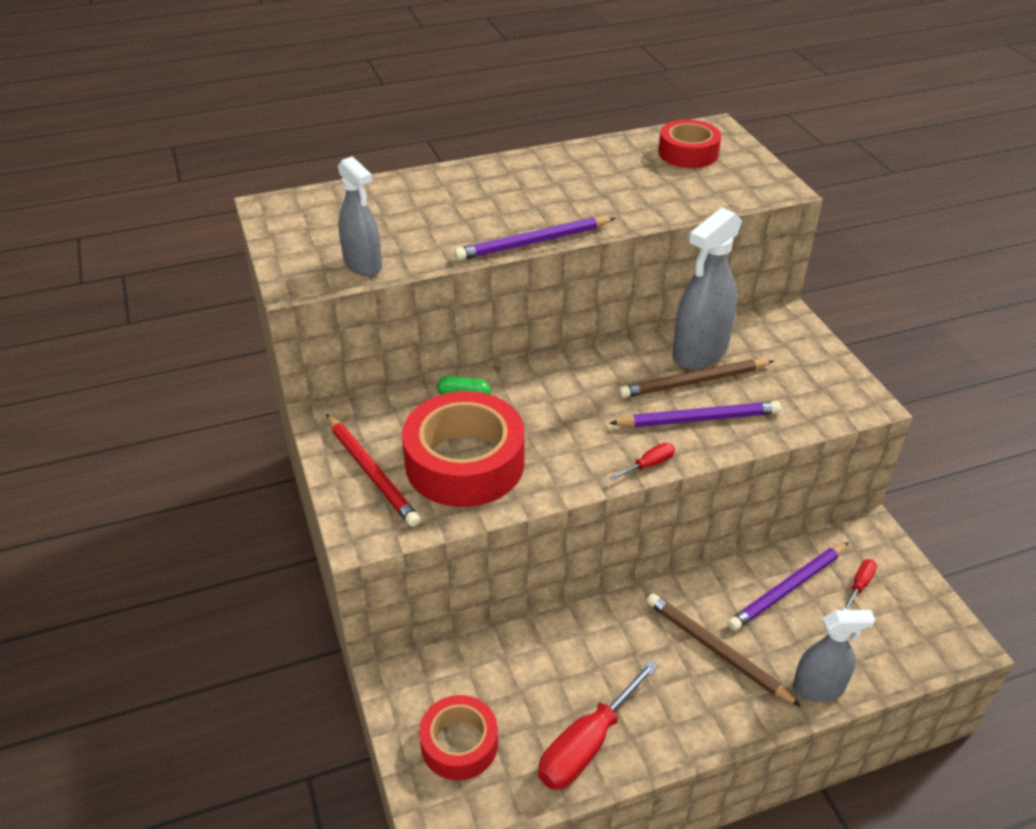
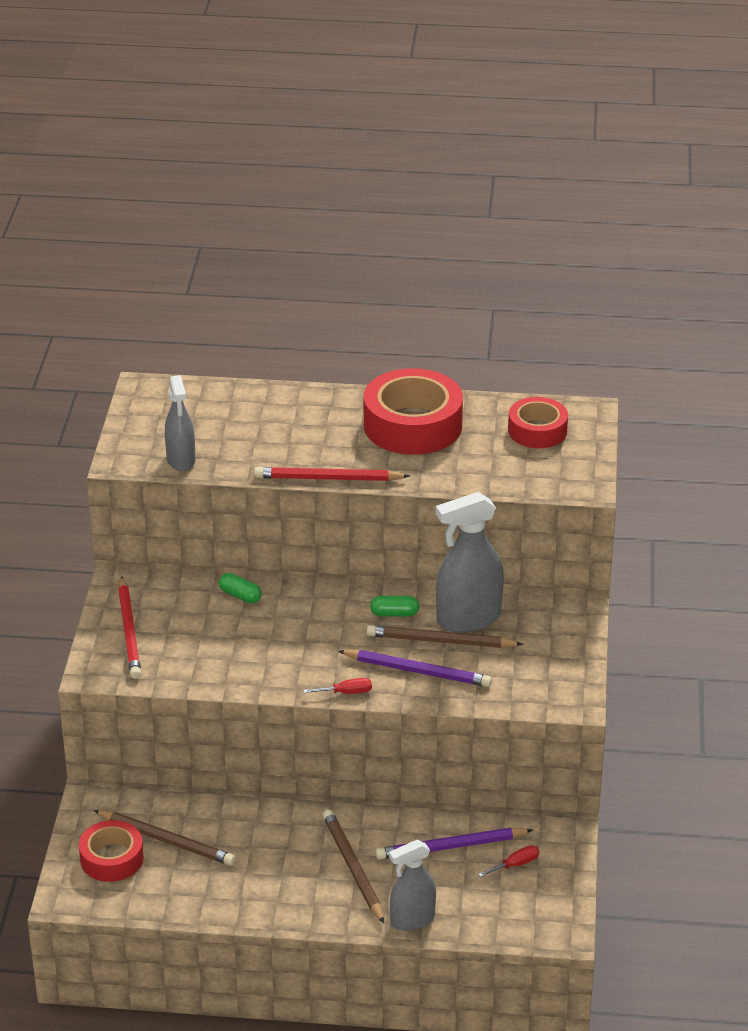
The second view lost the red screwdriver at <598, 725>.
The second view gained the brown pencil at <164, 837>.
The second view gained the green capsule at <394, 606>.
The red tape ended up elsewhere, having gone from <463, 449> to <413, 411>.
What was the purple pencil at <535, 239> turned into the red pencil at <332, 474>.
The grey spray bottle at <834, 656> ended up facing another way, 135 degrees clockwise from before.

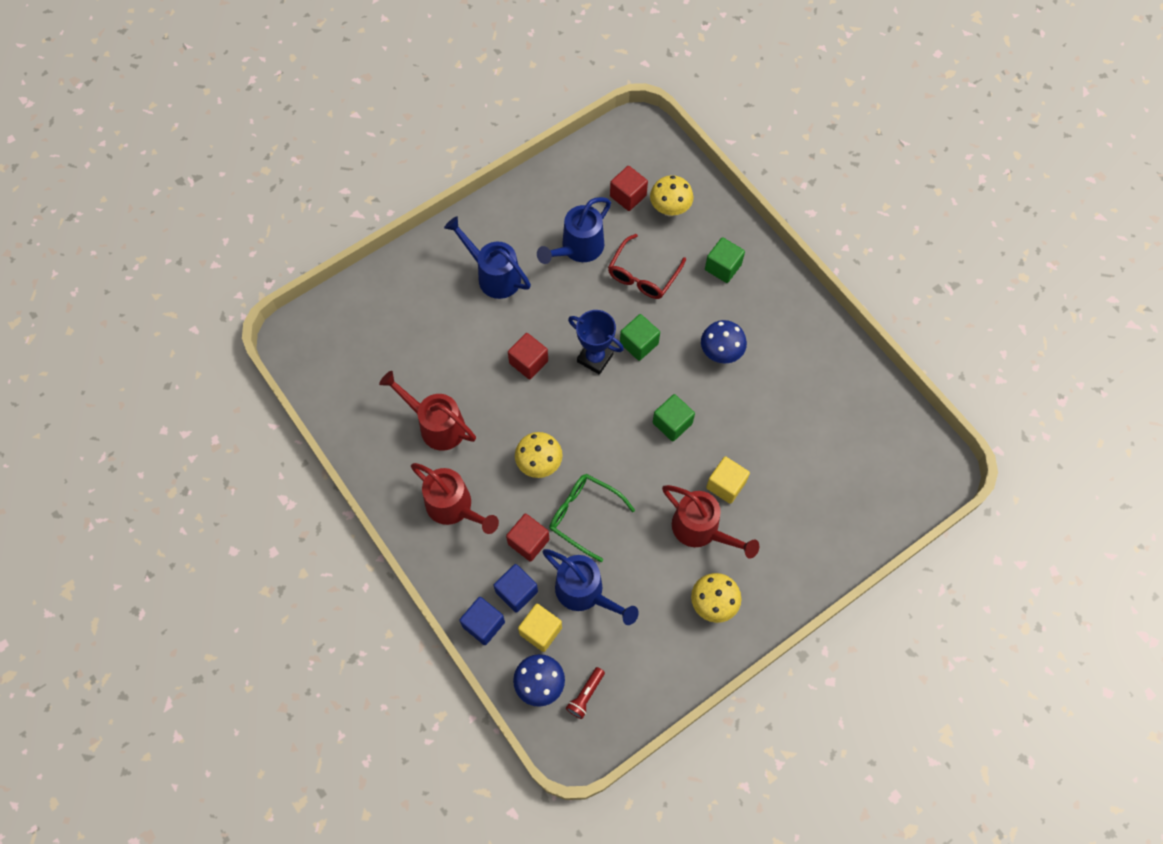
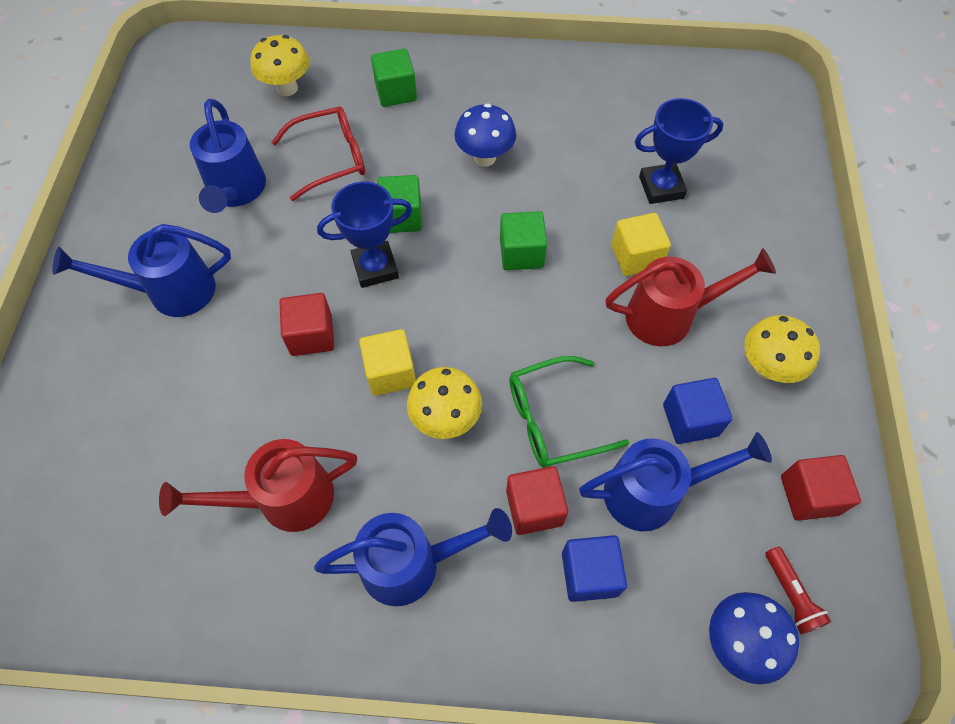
The second view gained the blue trophy at <679, 151>.
The blue cube ended up elsewhere, having gone from <482, 621> to <697, 411>.
The yellow cube ended up elsewhere, having gone from <540, 628> to <387, 362>.
The red cube ended up elsewhere, having gone from <629, 188> to <821, 488>.
What was the red watering can at <455, 498> turned into the blue watering can at <413, 557>.
The red glasses at <647, 266> ended up facing another way, 90 degrees counterclockwise from before.

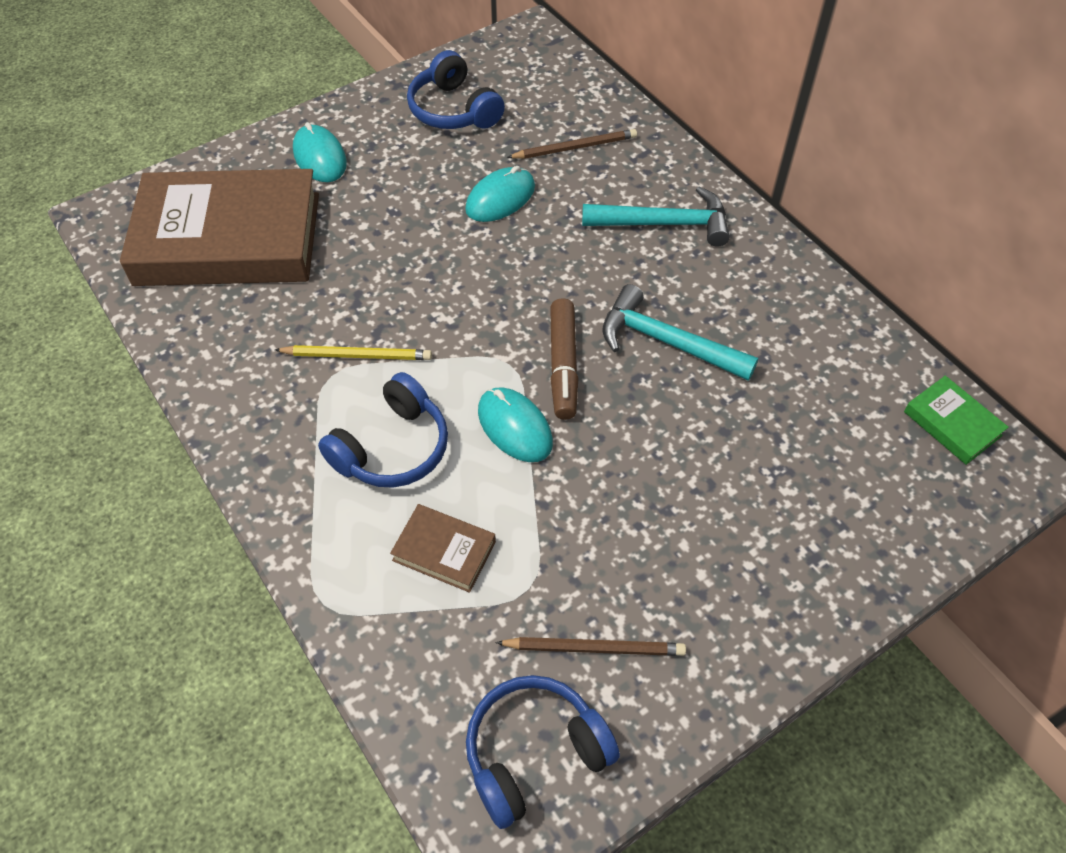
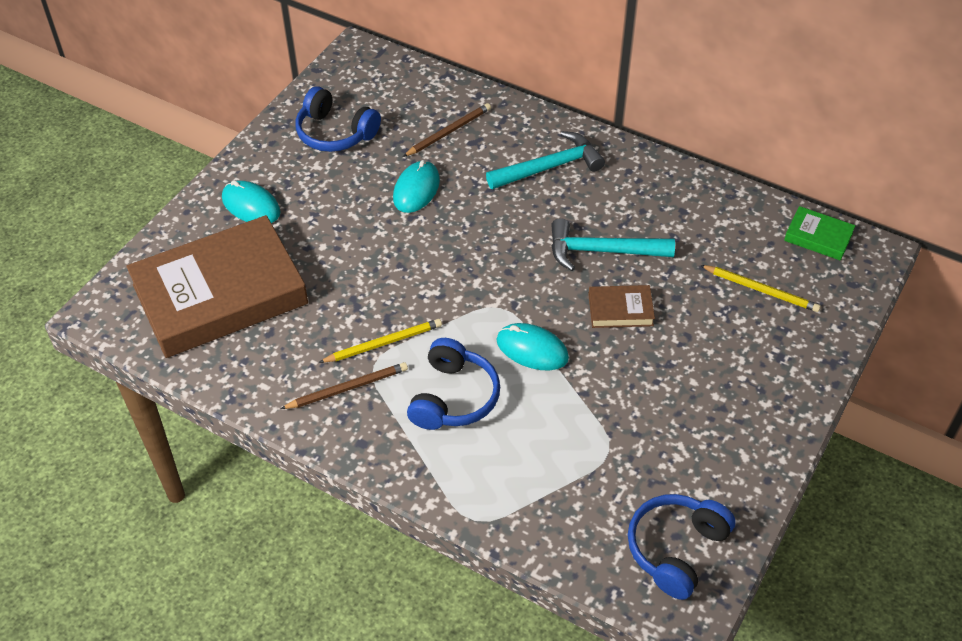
The second view lost the brown marker at <564, 359>.
The second view gained the yellow pencil at <760, 288>.
The brown book ended up elsewhere, having gone from <443, 548> to <621, 306>.
The brown pencil ended up elsewhere, having gone from <590, 646> to <344, 385>.

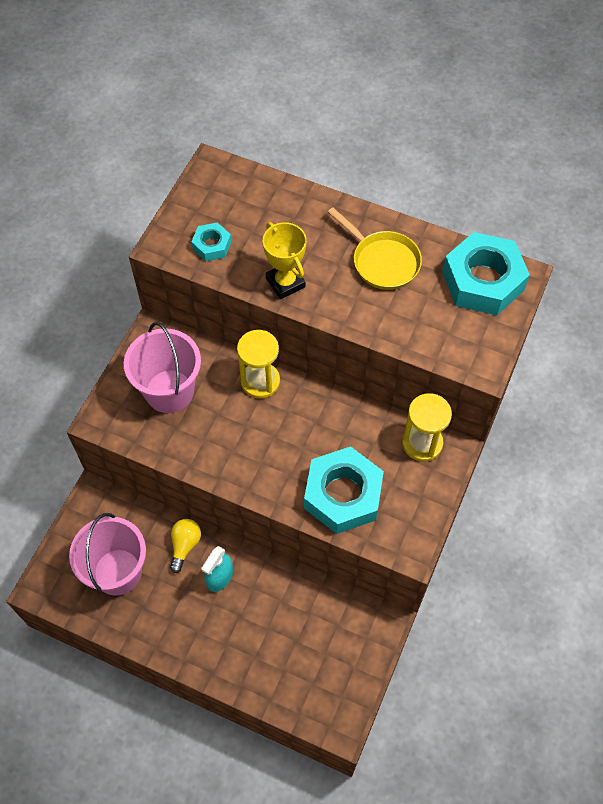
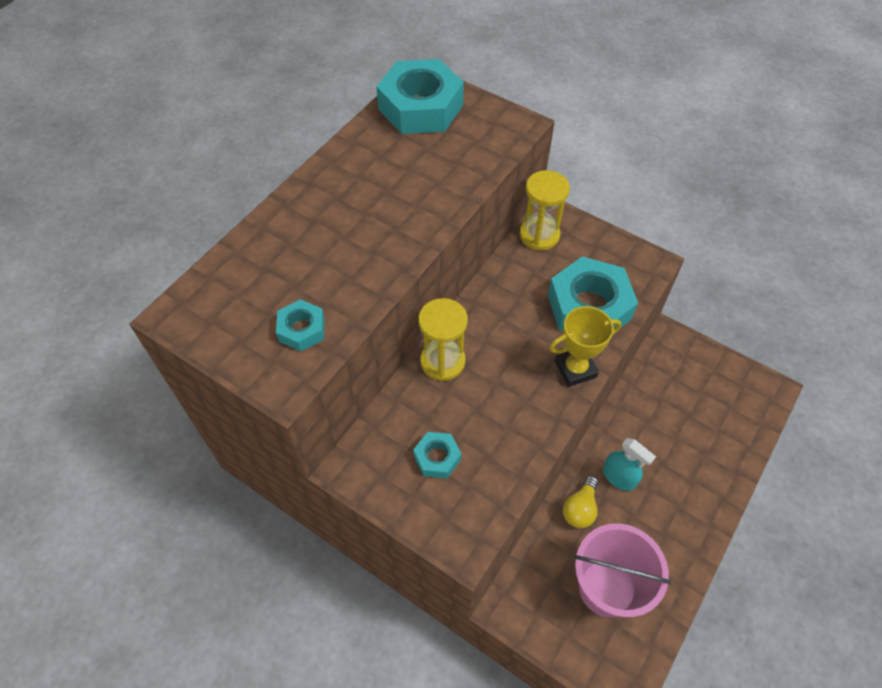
The second view lost the yellow pan at <375, 248>.
The yellow trophy ended up elsewhere, having gone from <285, 260> to <585, 346>.
Where the pink bucket stood at <162, 367>, the turquoise nut came to stand at <437, 455>.
The yellow light bulb at <185, 546> ended up facing another way, 90 degrees counterclockwise from before.

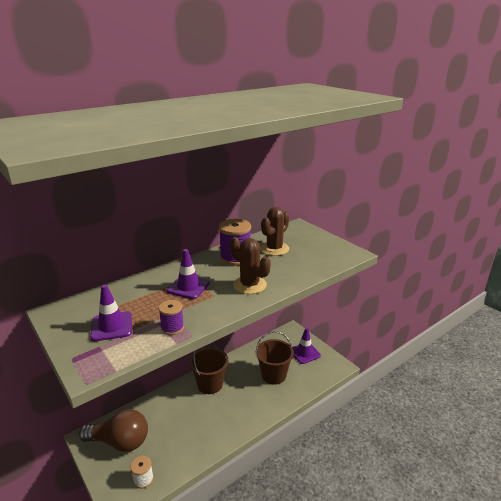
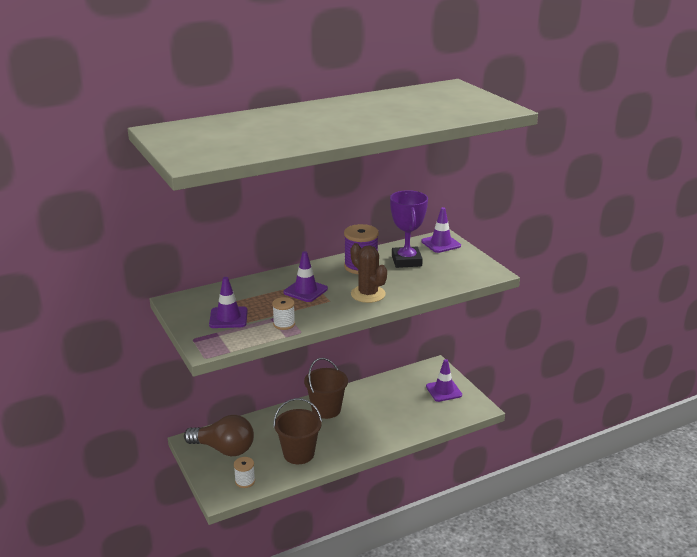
The second view gained the purple traffic cone at <441, 230>.
The brown bucket ended up elsewhere, having gone from <275, 358> to <298, 431>.
Where the brown cactus stood at <274, 231>, the purple trophy came to stand at <409, 229>.
What was the purple spool at <171, 317> turned into the white spool at <283, 313>.

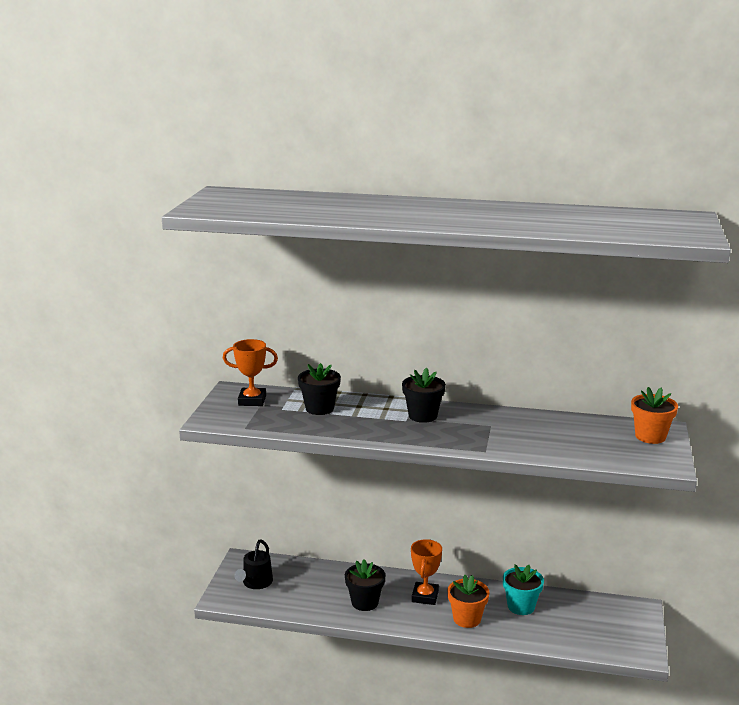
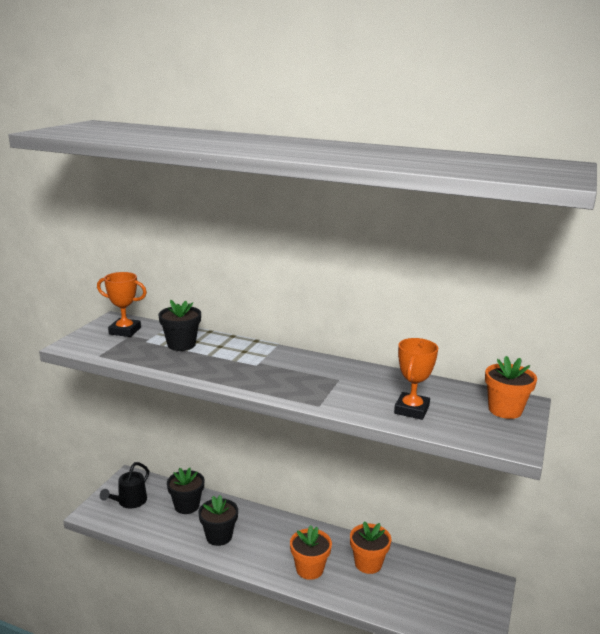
The black flower pot ended up elsewhere, having gone from <424, 395> to <186, 491>.
The orange trophy ended up elsewhere, having gone from <426, 572> to <416, 379>.
What was the turquoise flower pot at <523, 589> turned into the orange flower pot at <370, 547>.

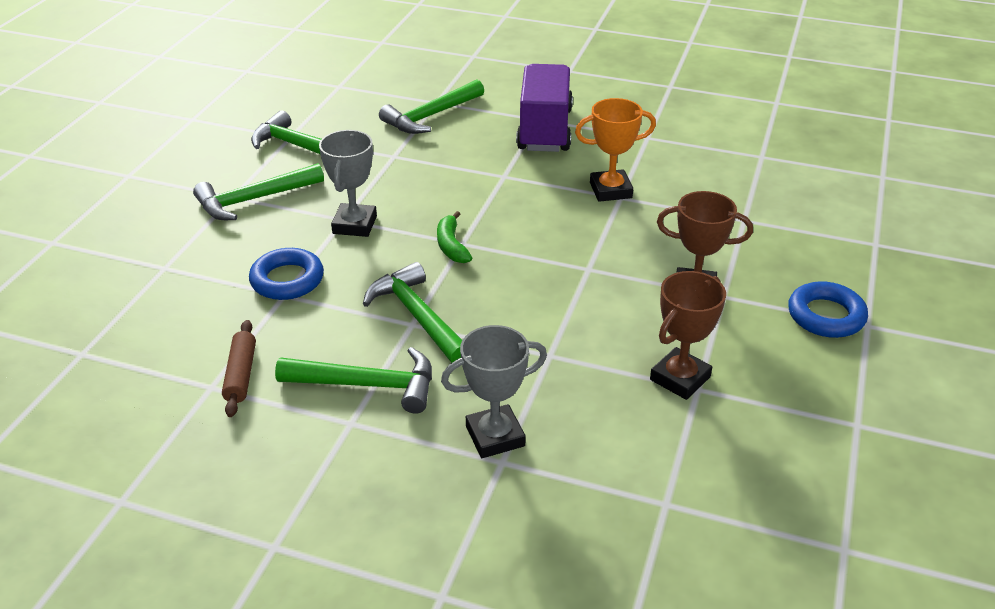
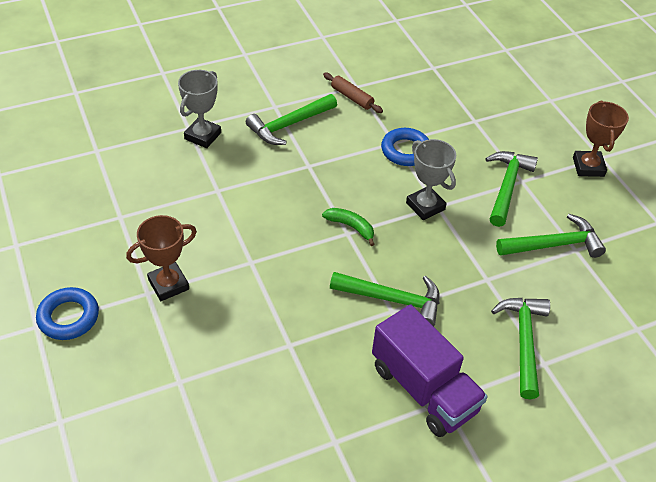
The second view lost the orange trophy at <615, 150>.
The green hammer ended up elsewhere, having gone from <412, 312> to <384, 299>.
The brown trophy ended up elsewhere, having gone from <688, 335> to <601, 138>.

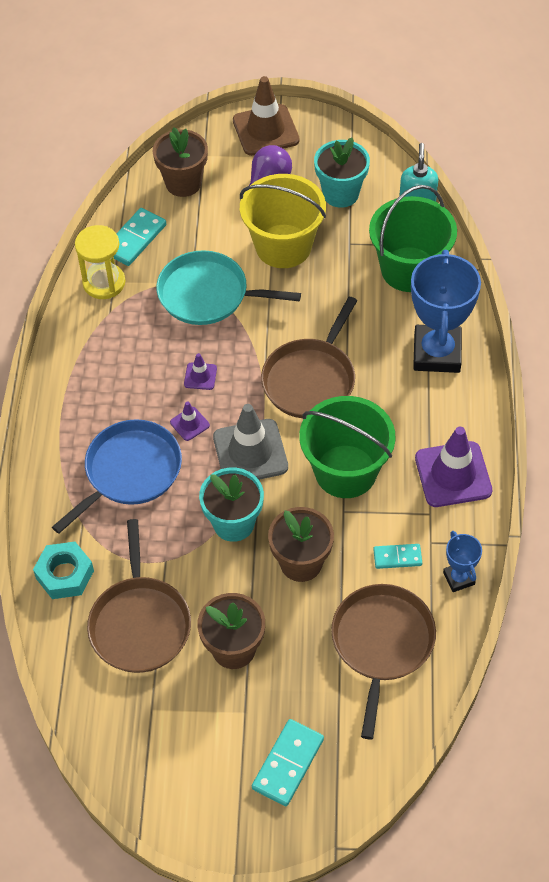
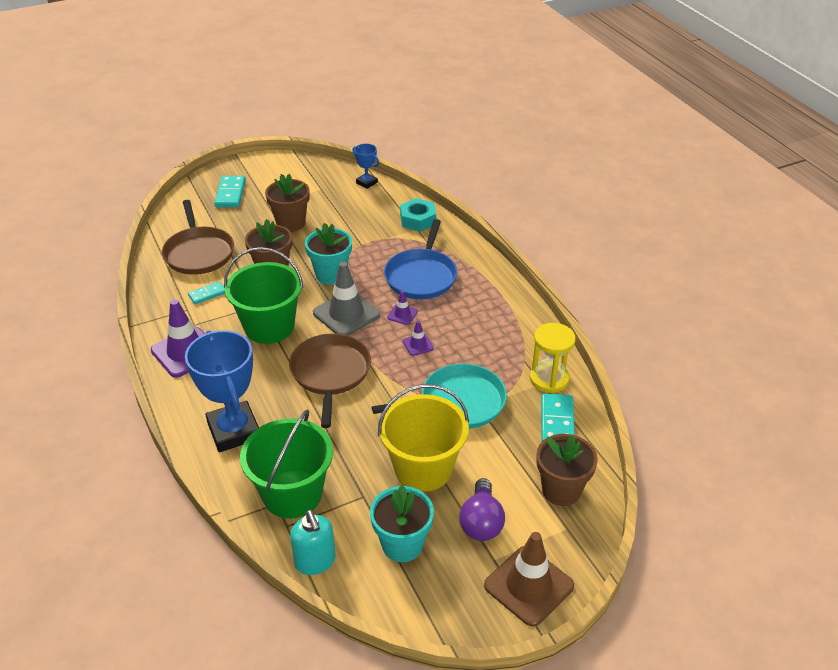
The second view lost the brown pan at <139, 596>.
The blue trophy ended up elsewhere, having gone from <462, 561> to <366, 166>.

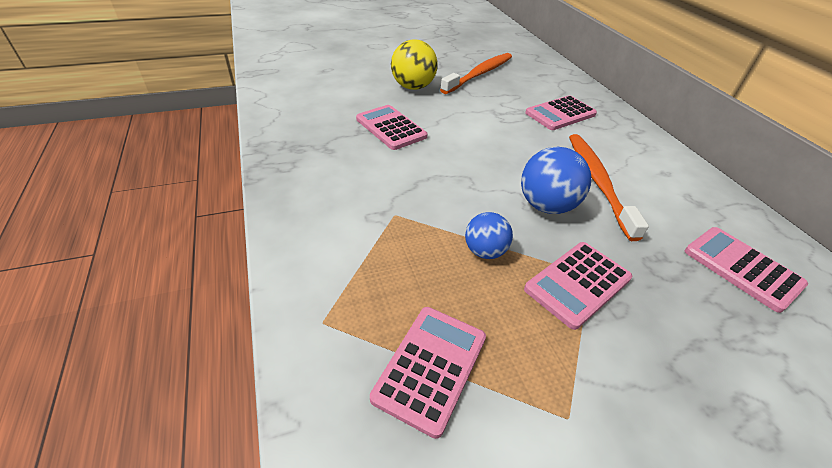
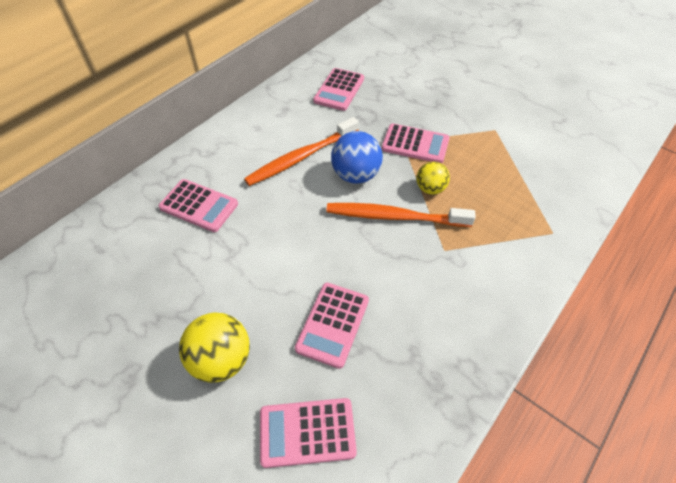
The pink calculator ended up elsewhere, having gone from <428, 373> to <308, 433>.
The orange toothbrush ended up elsewhere, having gone from <476, 73> to <401, 215>.
What was the blue ball at <489, 235> turned into the yellow ball at <433, 178>.

